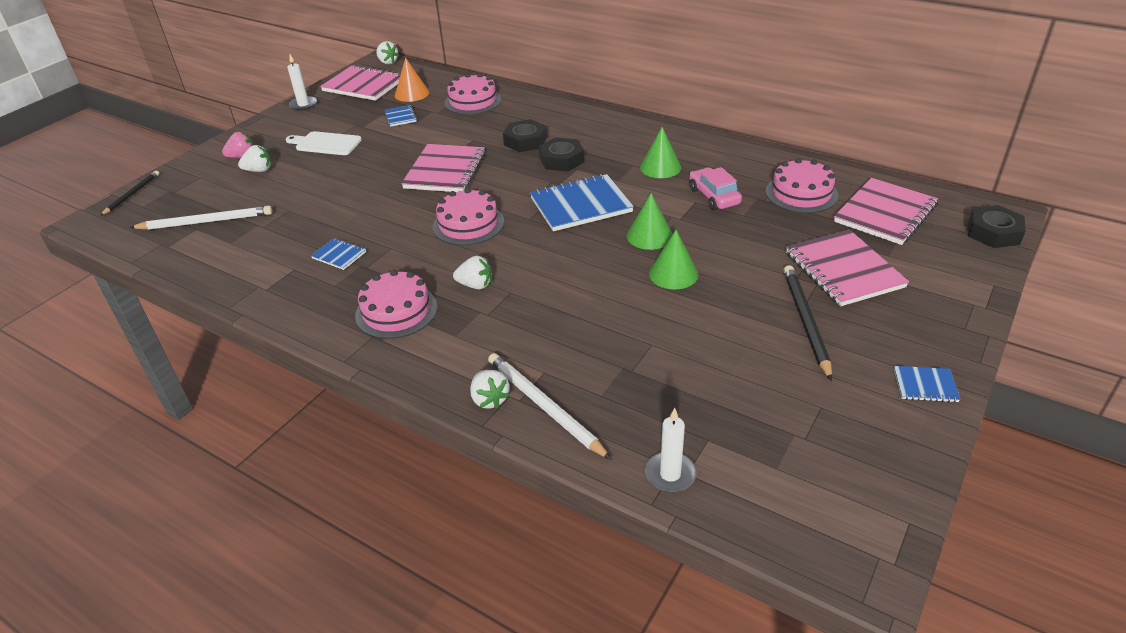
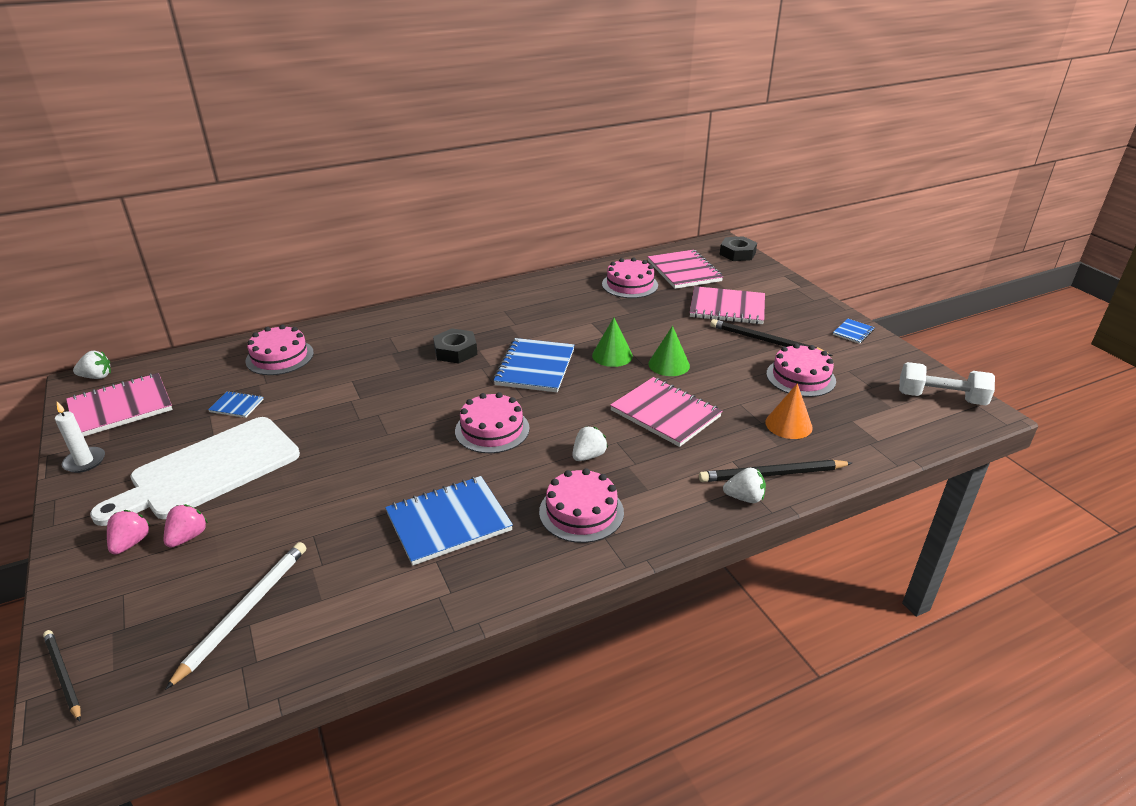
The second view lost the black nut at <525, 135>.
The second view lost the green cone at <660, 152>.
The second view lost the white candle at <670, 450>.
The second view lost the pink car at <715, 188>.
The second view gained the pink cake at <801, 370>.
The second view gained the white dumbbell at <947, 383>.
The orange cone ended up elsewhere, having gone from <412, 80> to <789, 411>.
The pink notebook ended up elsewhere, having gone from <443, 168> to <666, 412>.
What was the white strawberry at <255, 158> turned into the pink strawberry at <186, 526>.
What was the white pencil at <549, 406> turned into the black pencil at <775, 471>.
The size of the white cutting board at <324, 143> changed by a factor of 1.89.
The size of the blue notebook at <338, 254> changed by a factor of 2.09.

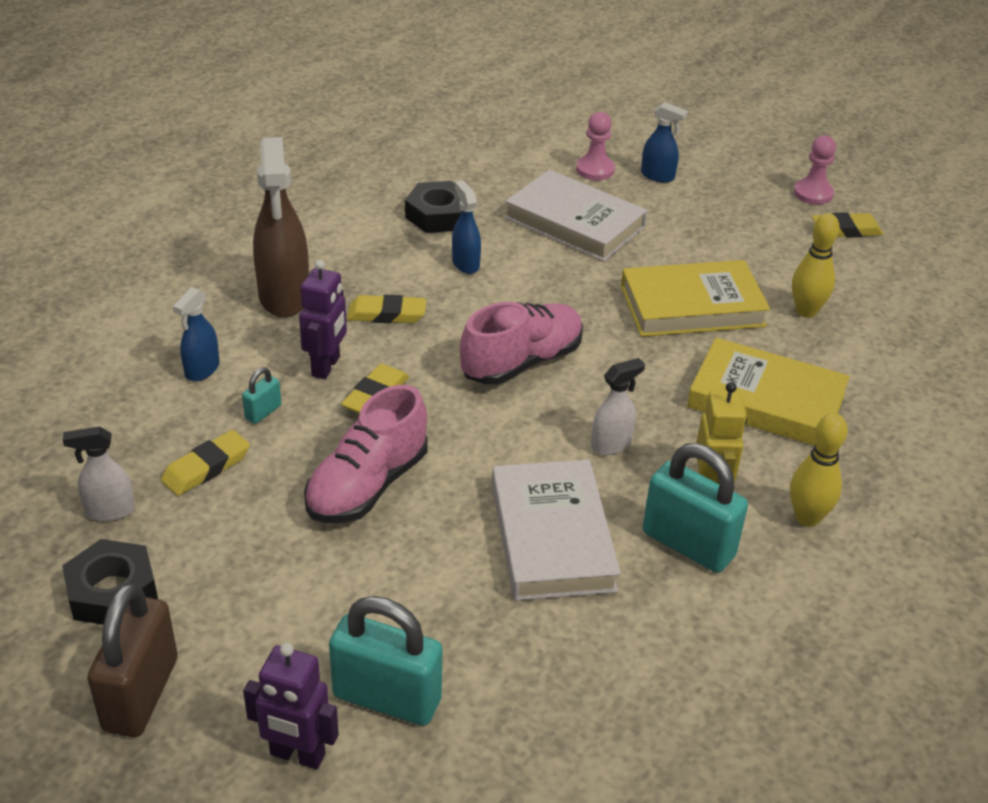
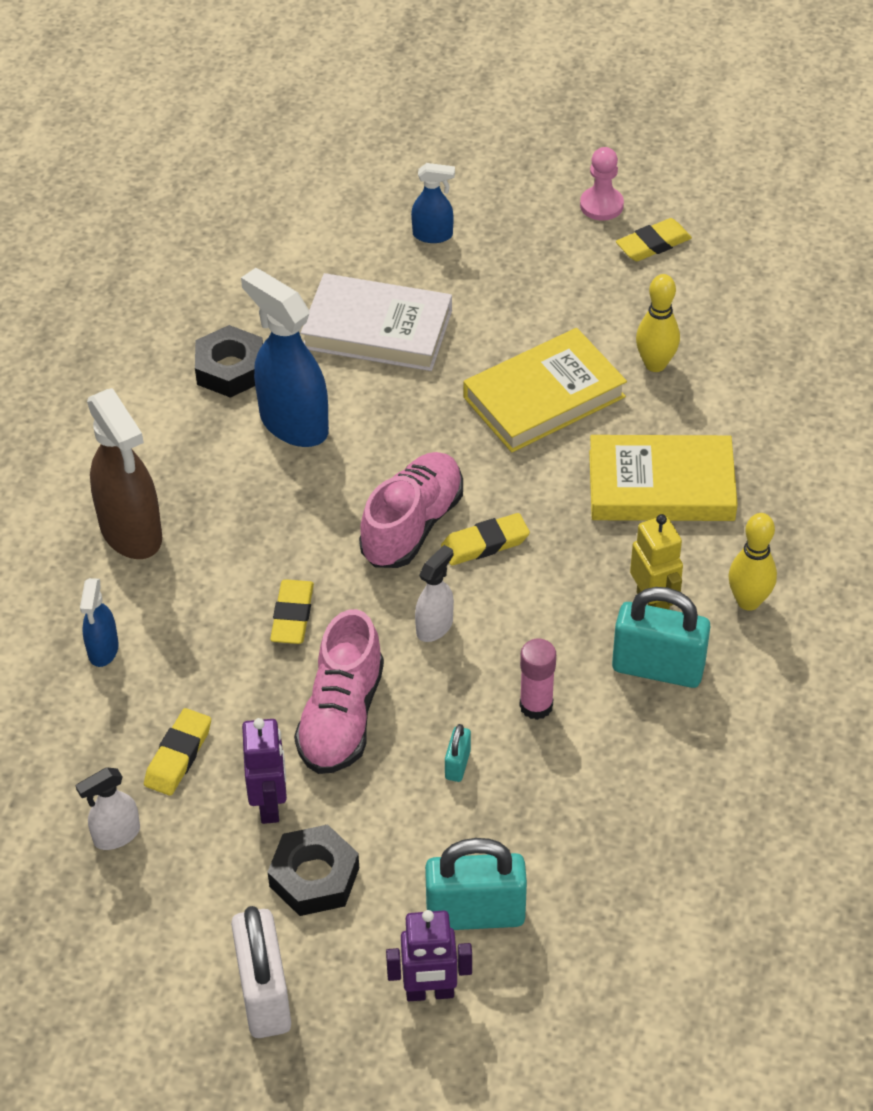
The second view lost the pink pawn at <595, 146>.
The black nut ended up elsewhere, having gone from <110, 582> to <313, 870>.
The turquoise padlock ended up elsewhere, having gone from <261, 395> to <458, 753>.
The purple robot ended up elsewhere, having gone from <323, 319> to <264, 771>.
The yellow eraser ended up elsewhere, having gone from <386, 309> to <485, 539>.
The white spray bottle ended up elsewhere, having gone from <618, 406> to <434, 593>.
Where the white book stood at <556, 530>, the pink glue stick came to stand at <538, 679>.
What was the brown padlock at <132, 659> turned into the white padlock at <261, 972>.
The size of the blue spray bottle at <466, 227> changed by a factor of 1.92.

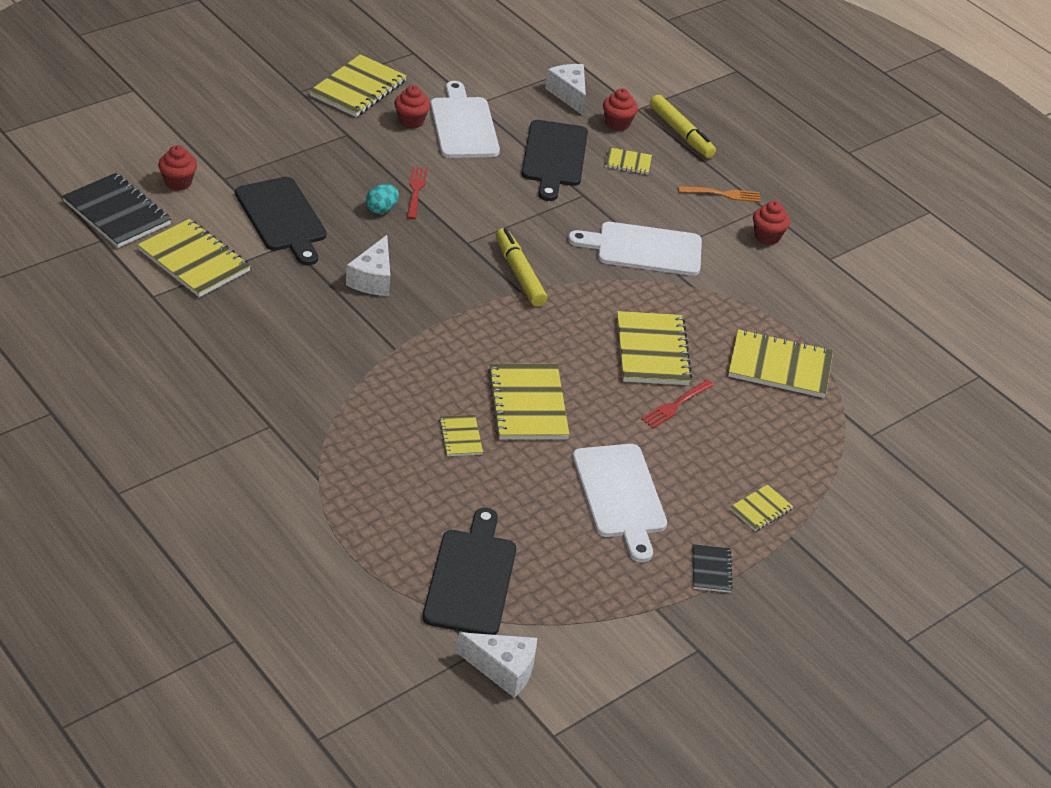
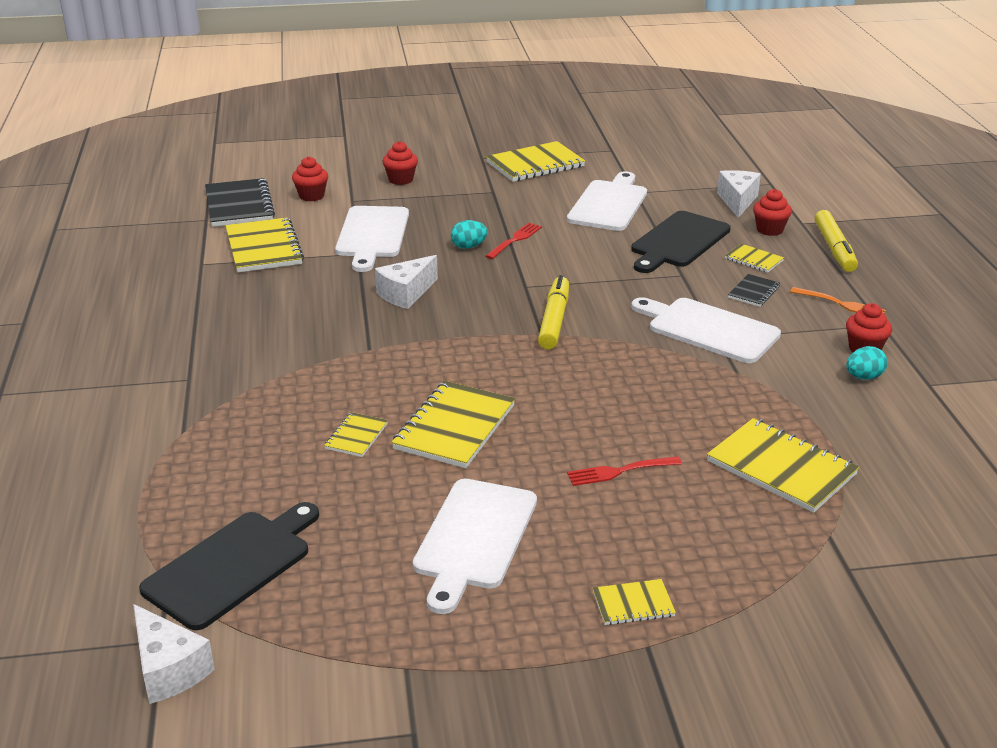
The second view lost the yellow notebook at <654, 348>.
The second view gained the turquoise egg at <866, 363>.
The red cupcake ended up elsewhere, having gone from <412, 107> to <400, 163>.
The black notebook ended up elsewhere, having gone from <712, 568> to <754, 290>.
What was the black cutting board at <281, 221> turned into the white cutting board at <372, 239>.

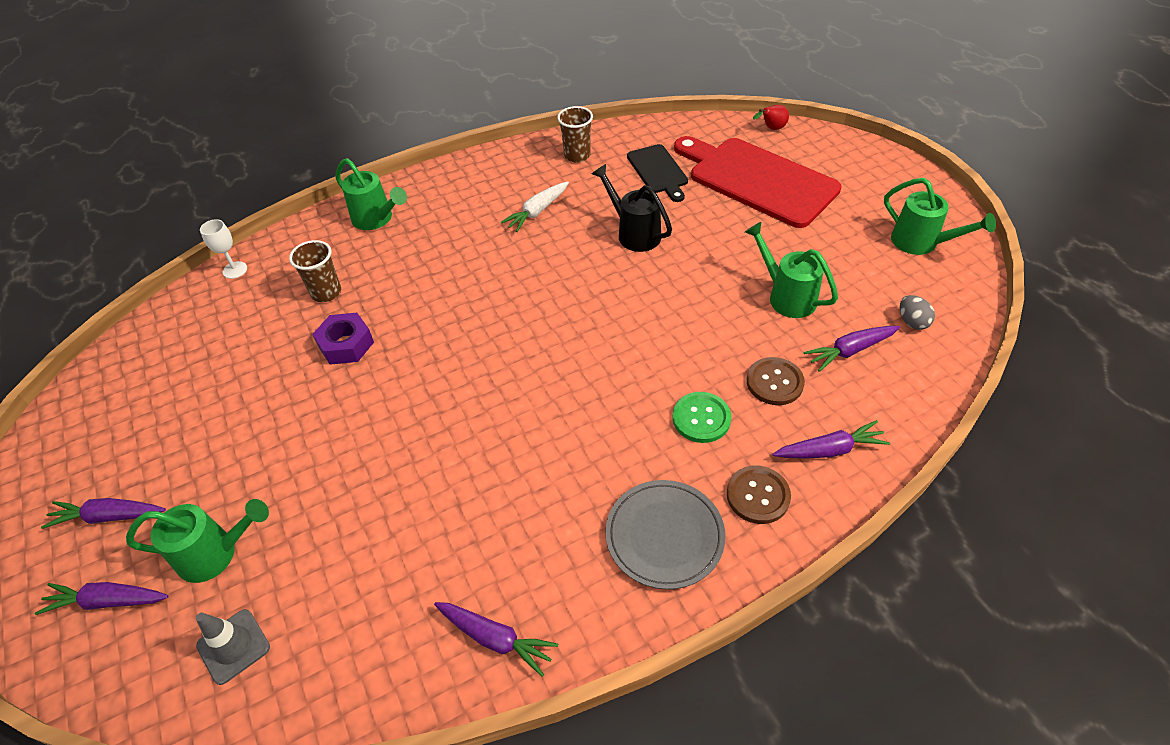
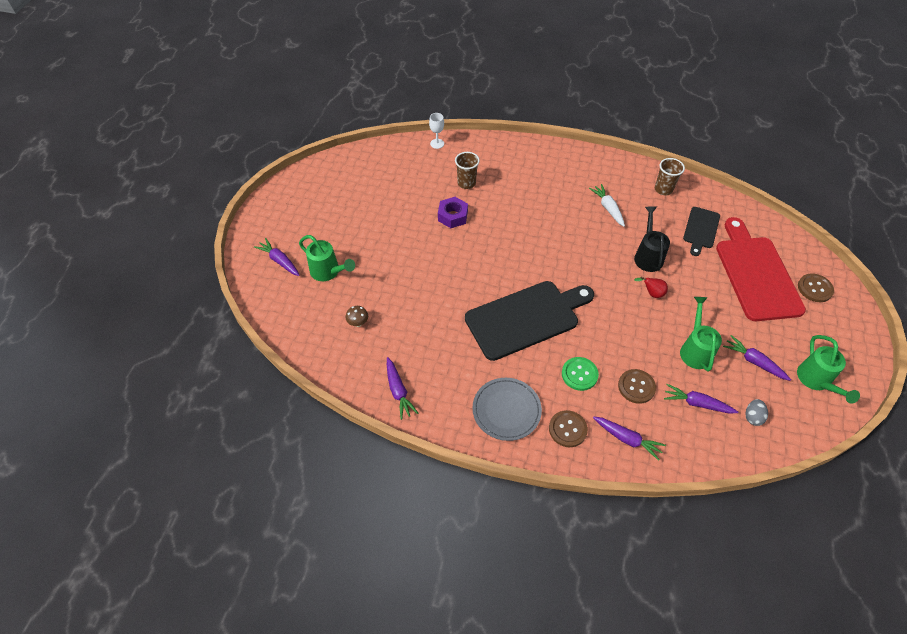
The second view lost the grey traffic cone at <233, 647>.
The second view lost the green watering can at <371, 194>.
The second view gained the brown mushroom at <357, 316>.
The second view gained the black cutting board at <529, 321>.
The second view gained the brown button at <816, 287>.
The purple carrot ended up elsewhere, having gone from <103, 513> to <757, 358>.
The red pear ended up elsewhere, having gone from <771, 117> to <651, 287>.
The white carrot at <535, 207> ended up facing another way, 75 degrees clockwise from before.

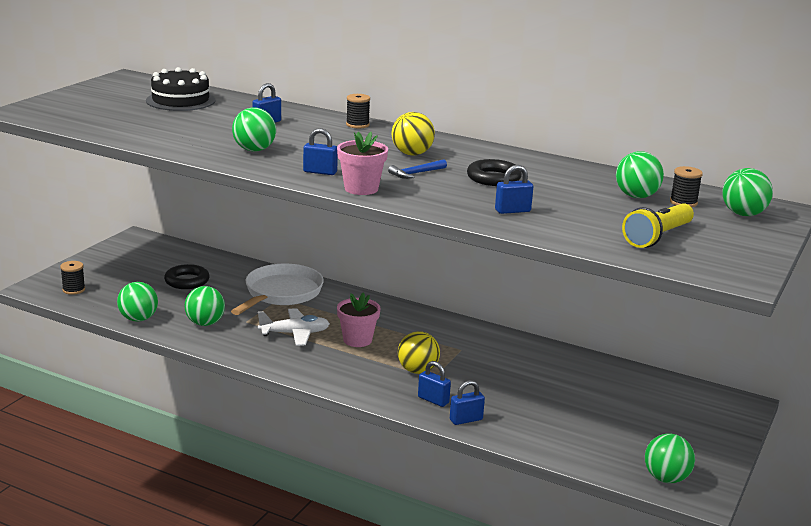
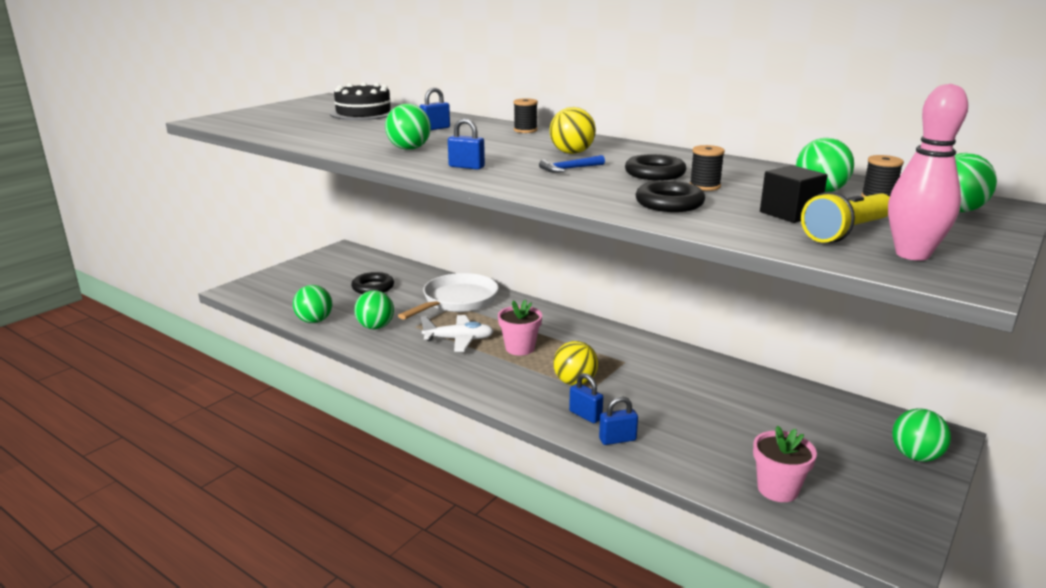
The second view gained the black cube at <794, 194>.
The second view gained the pink bowling pin at <928, 172>.
The black spool ended up elsewhere, having gone from <72, 278> to <707, 168>.
The pink flower pot ended up elsewhere, having gone from <362, 163> to <785, 464>.
The green ball ended up elsewhere, having gone from <670, 458> to <921, 435>.
Where the blue padlock stood at <514, 189>, the black ring came to stand at <670, 196>.

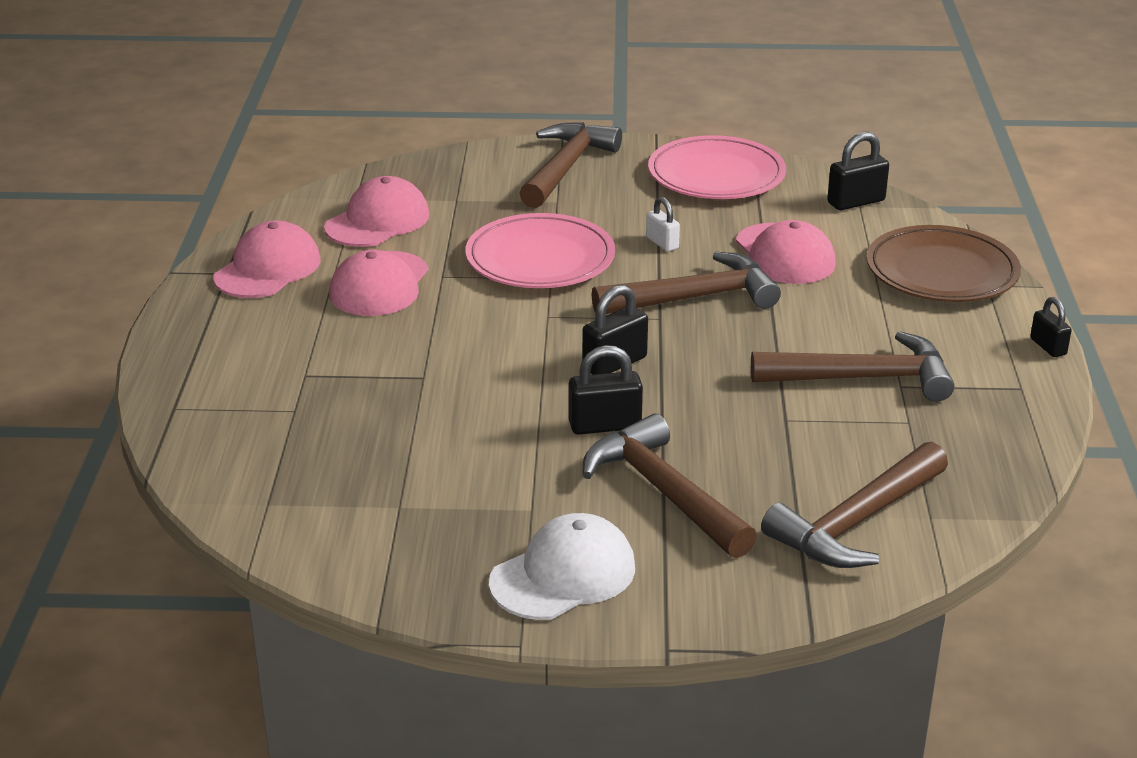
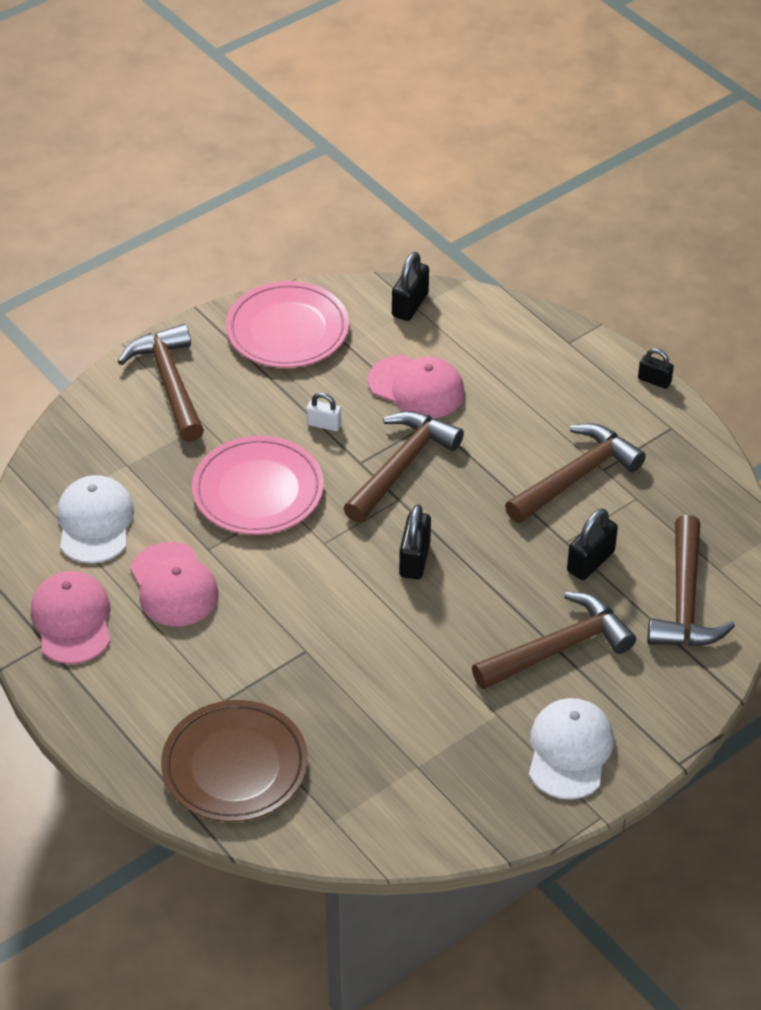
The black padlock ended up elsewhere, having gone from <606, 390> to <592, 544>.
The brown plate ended up elsewhere, having gone from <943, 263> to <234, 761>.
What was the pink cap at <377, 211> turned into the white cap at <95, 519>.
The brown hammer at <669, 485> ended up facing another way, 135 degrees clockwise from before.

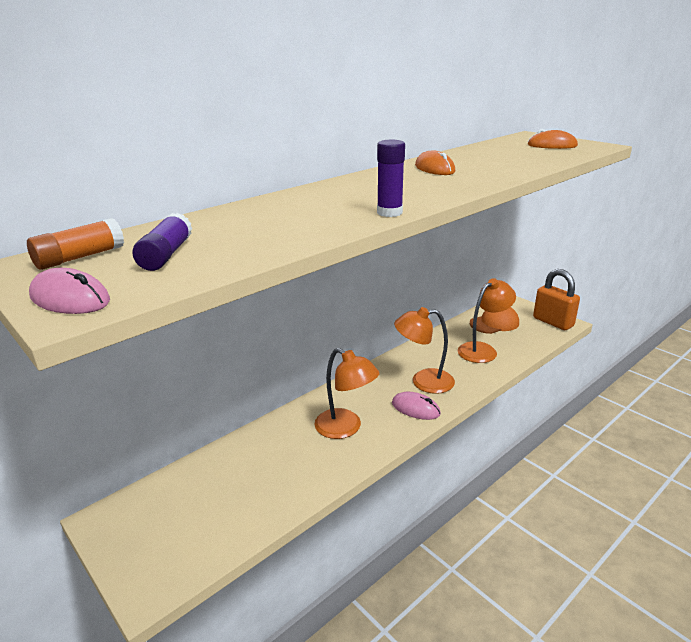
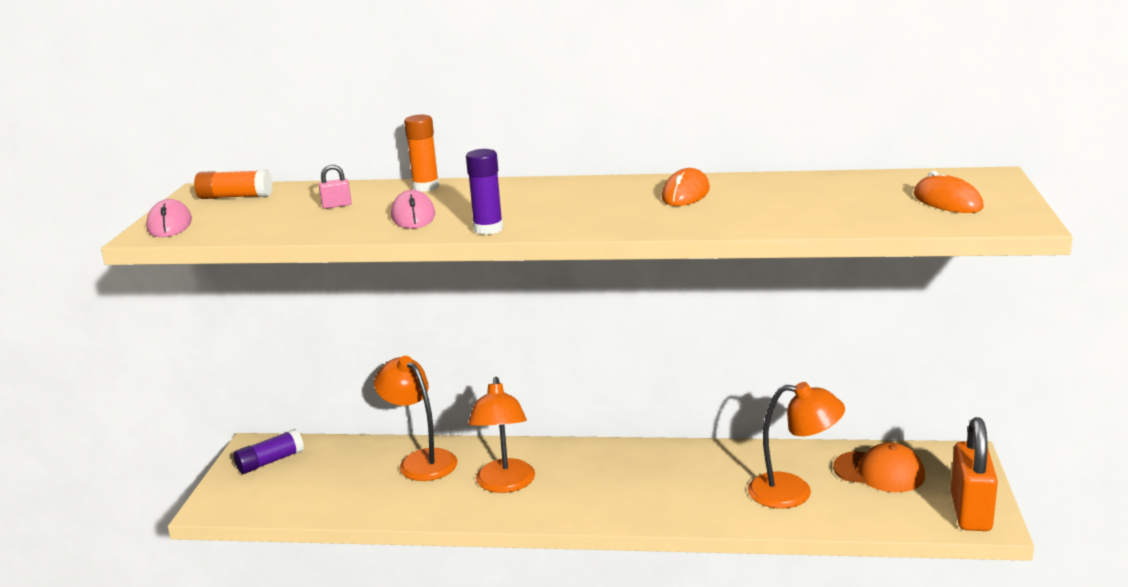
The second view gained the pink padlock at <335, 187>.
The second view gained the orange glue stick at <421, 153>.
The purple glue stick ended up elsewhere, having gone from <162, 242> to <269, 451>.
The pink mouse ended up elsewhere, having gone from <416, 406> to <413, 209>.
The orange lamp ended up elsewhere, having gone from <424, 350> to <415, 418>.

